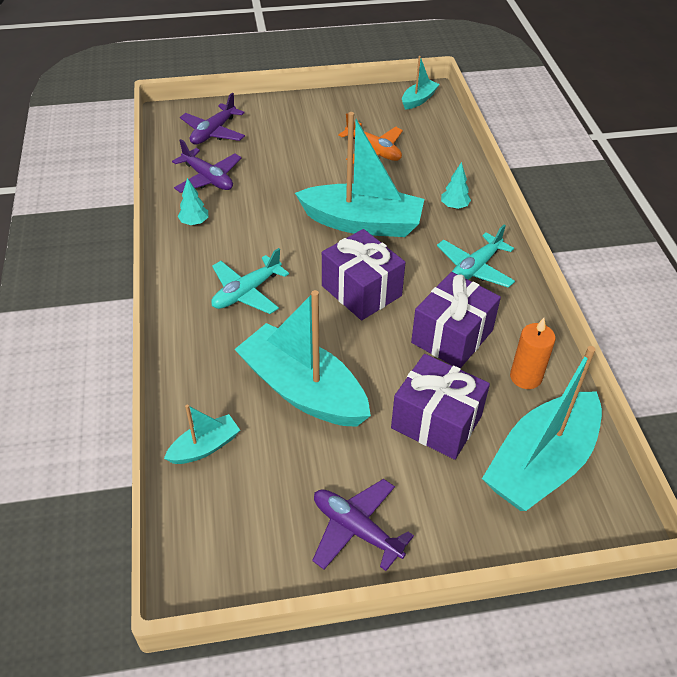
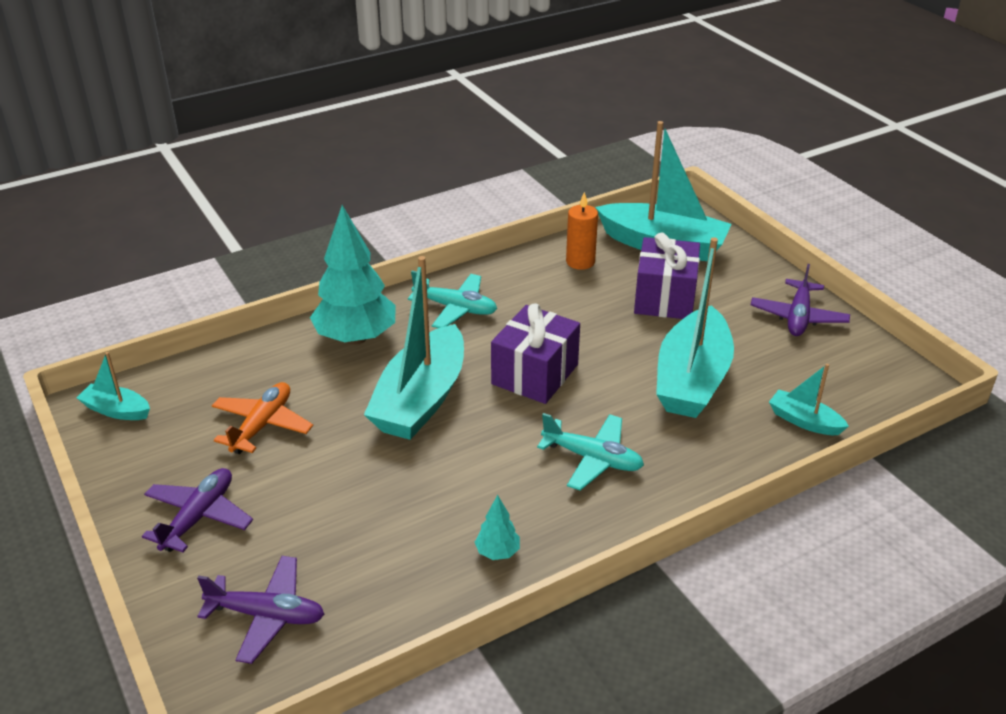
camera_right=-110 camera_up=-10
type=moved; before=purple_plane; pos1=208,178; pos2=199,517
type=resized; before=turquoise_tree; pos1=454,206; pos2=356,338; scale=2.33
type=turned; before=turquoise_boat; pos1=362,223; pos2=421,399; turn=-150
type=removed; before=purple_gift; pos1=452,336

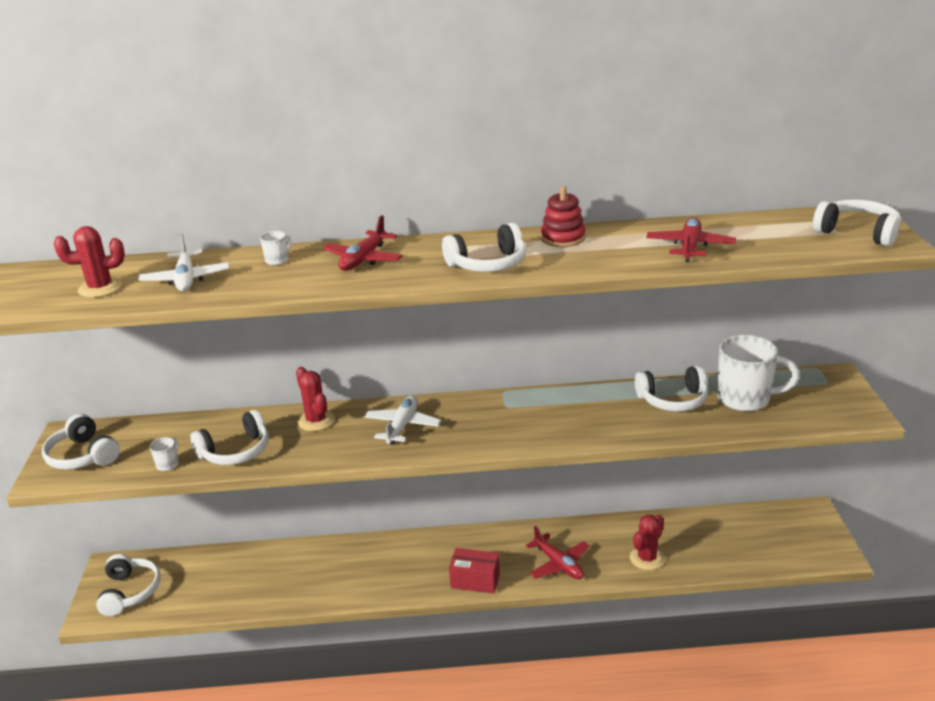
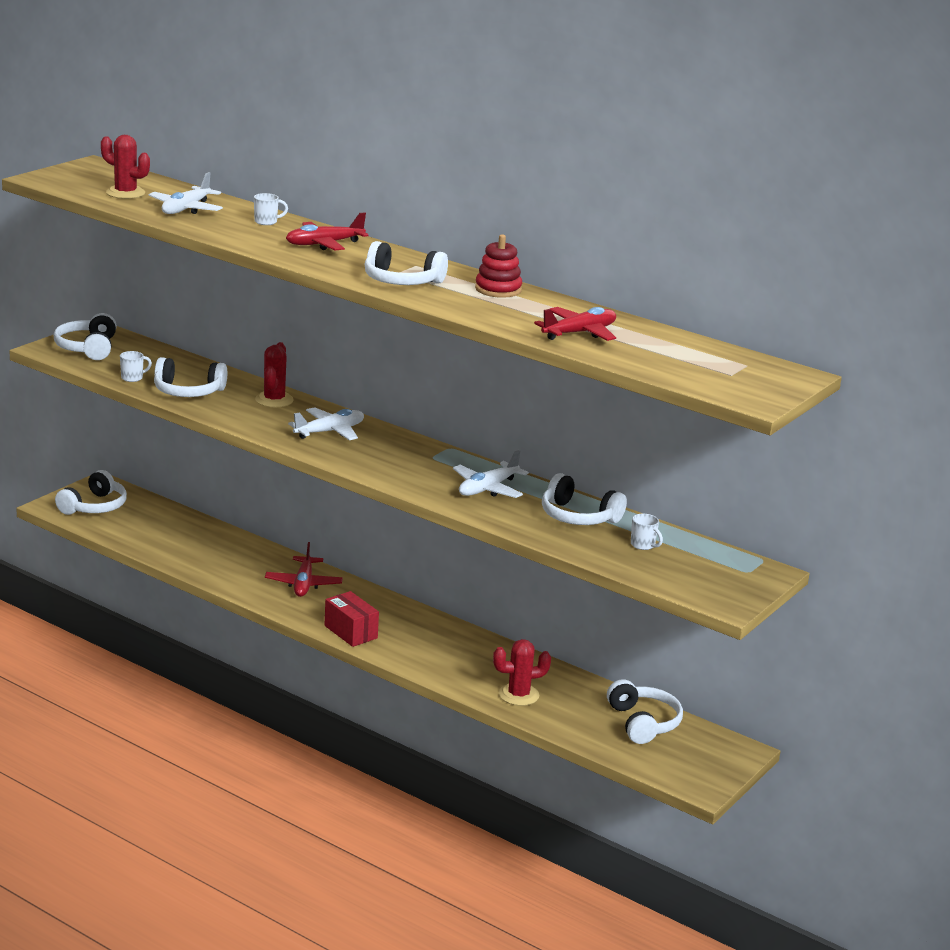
camera_right=35 camera_up=-5
type=moved; before=red_plane; pos1=558,564; pos2=303,584
type=added; after=white_plane; pos2=488,488
type=moved; before=white_headphones; pos1=857,233; pos2=643,723
type=resized; before=white_mug; pos1=745,399; pos2=643,545; scale=0.42

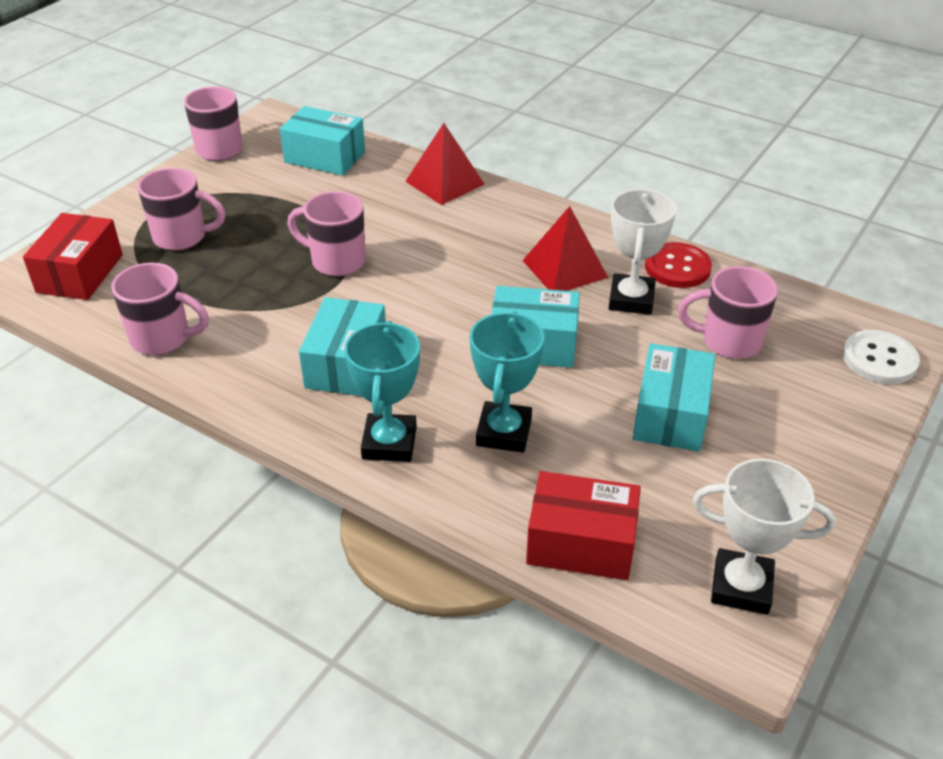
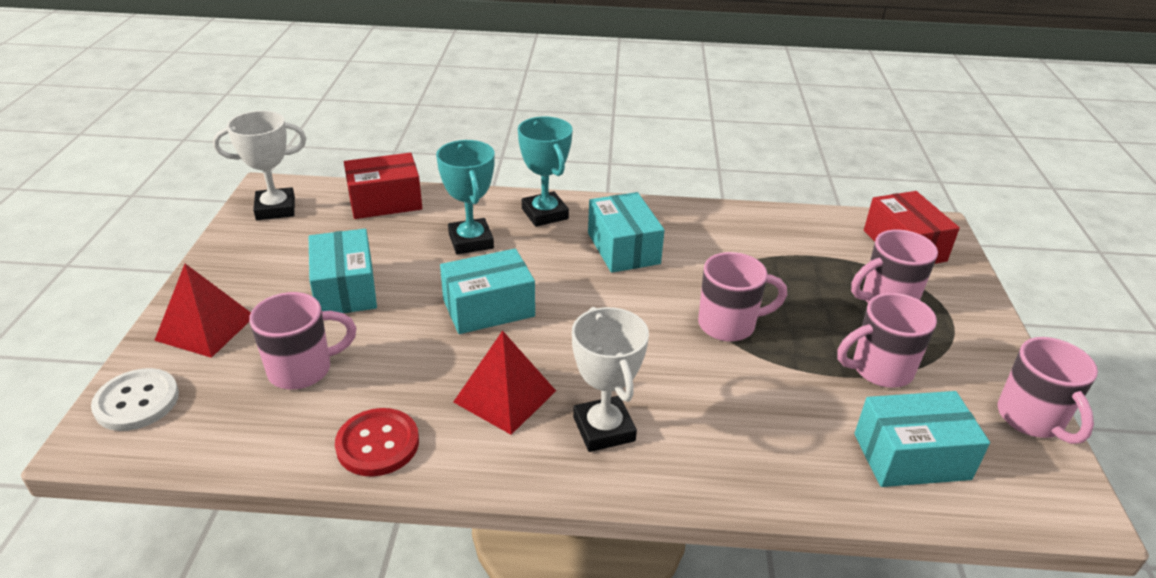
camera_right=150 camera_up=-5
type=moved; before=red_pyramid; pos1=445,182; pos2=205,328
type=moved; before=white_trophy; pos1=631,299; pos2=604,429
type=moved; before=pink_mug; pos1=163,338; pos2=879,370

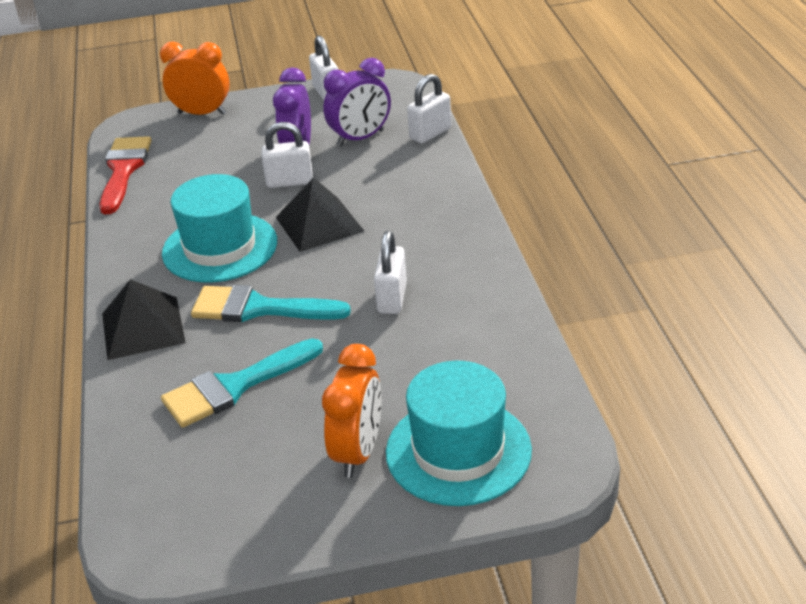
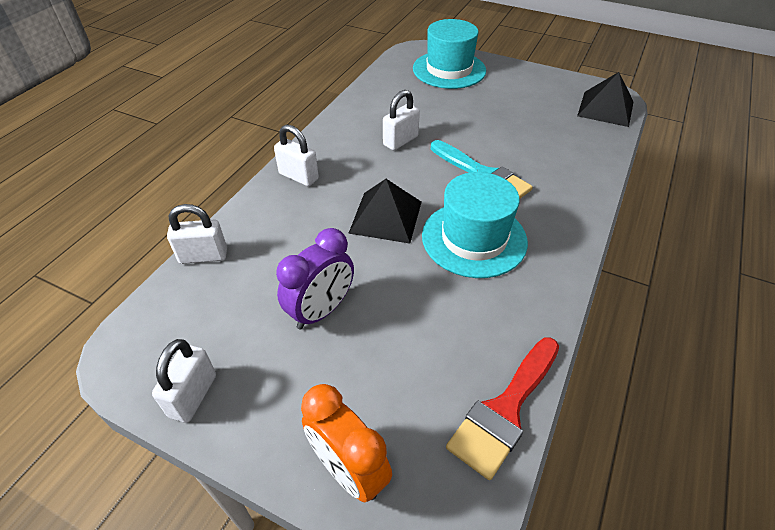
camera_right=-145 camera_up=10
type=moved; before=white_padlock; pos1=290,182; pos2=298,176
type=moved; before=black_pyramid; pos1=143,327; pos2=605,108
type=removed; before=turquoise_brush; pos1=234,386
type=removed; before=orange_clock; pos1=358,452
type=removed; before=purple_clock; pos1=360,138

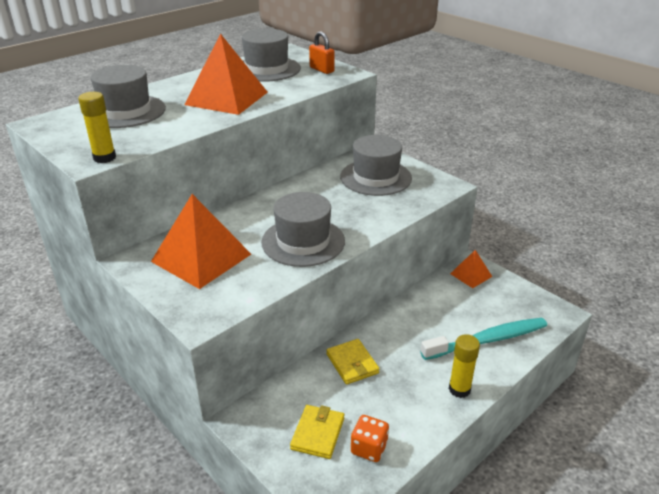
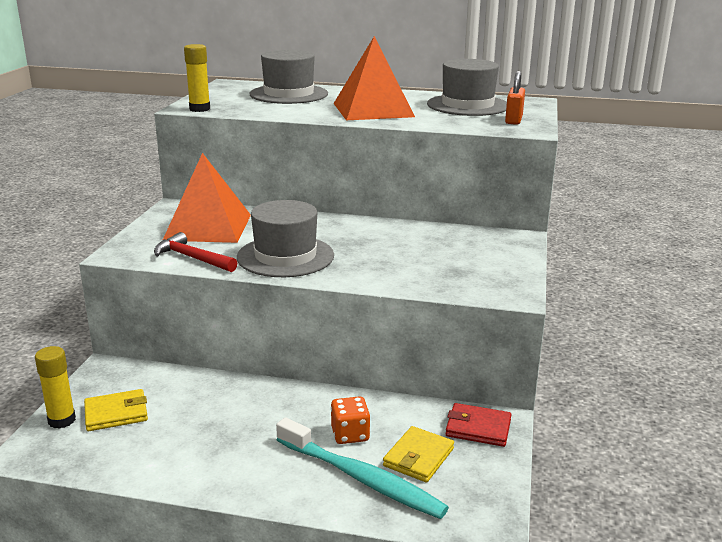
camera_right=55 camera_up=-10
type=moved; before=yellow_glue_stick; pos1=459,389; pos2=62,420
type=added; after=red_hammer; pos2=192,258
type=moved; before=orange_dice; pos1=369,448; pos2=350,434
type=moved; before=yellow_wallet; pos1=352,363; pos2=418,457
type=replaced; before=orange_pyramid; after=red_wallet; pos1=471,275; pos2=478,428
type=removed; before=grey_hat; pos1=375,177

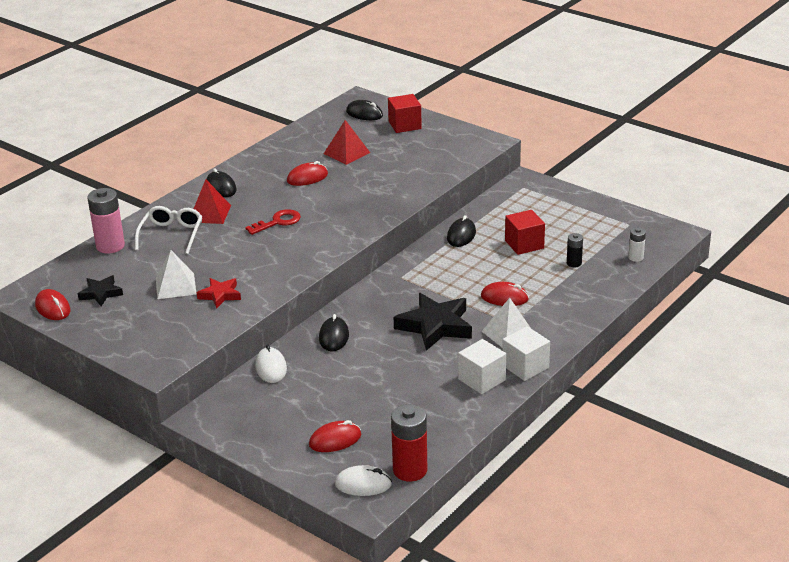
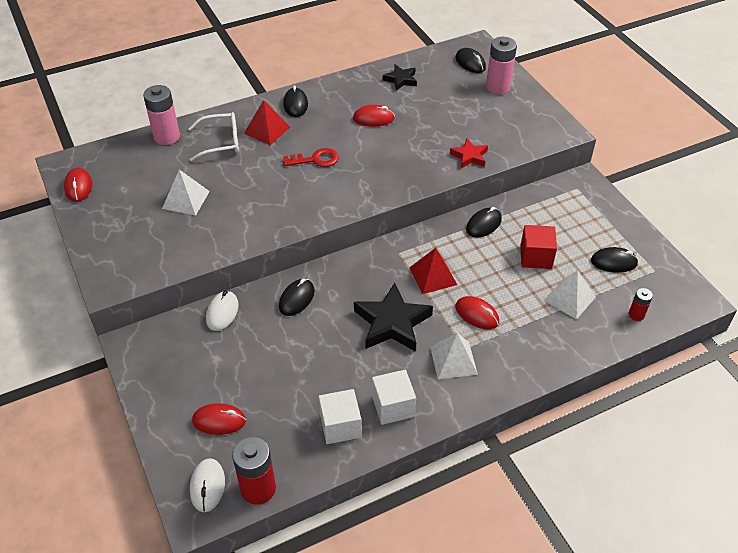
camera_right=25 camera_up=15
type=turned; before=white_glasses; pos1=172,234; pos2=222,142; turn=45
type=turned; before=white_mouse; pos1=363,484; pos2=207,486; turn=60
type=moved; before=white_cube; pos1=525,366; pos2=340,426
type=moved; before=black_star; pos1=101,293; pos2=401,80
type=moved; before=red_pyramid; pos1=346,153; pos2=433,276
type=moved; before=red_star; pos1=220,295; pos2=469,156
type=replaced; before=red_cube; after=pink_battery; pos1=404,125; pos2=498,87
type=replaced; before=black_battery; after=white_pyramid; pos1=574,263; pos2=569,298
type=added; after=black_mouse; pos2=613,262
type=recoloured; before=white_battery; after=red_battery; pos1=635,257; pos2=636,315

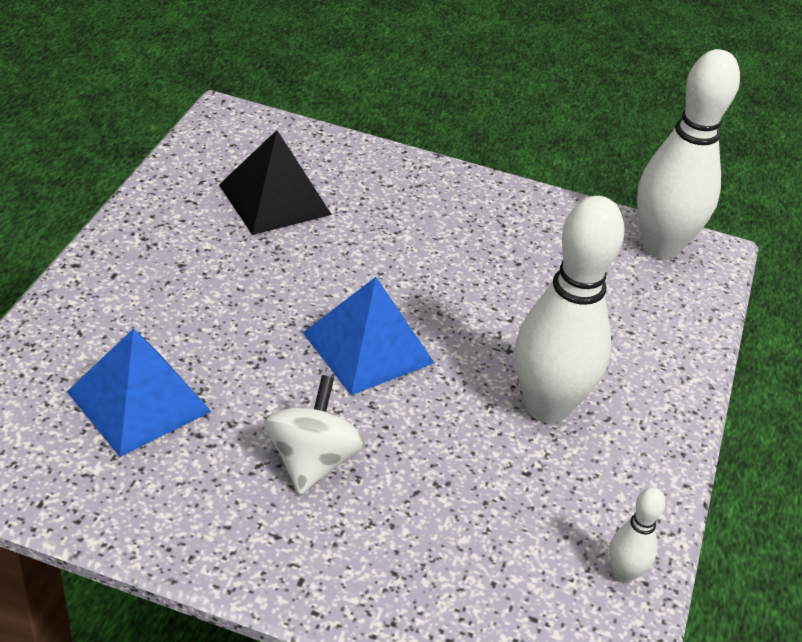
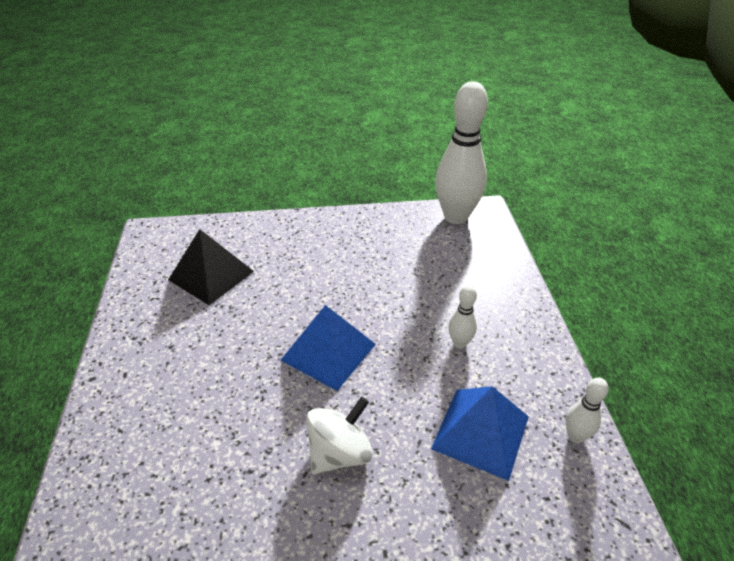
camera_right=-20 camera_up=0
type=turned; before=white_spinning_top; pos1=312,461; pos2=339,453; turn=60
type=moved; before=blue_pyramid; pos1=139,401; pos2=481,432
type=resized; before=white_bowling_pin; pos1=547,407; pos2=459,343; scale=0.44

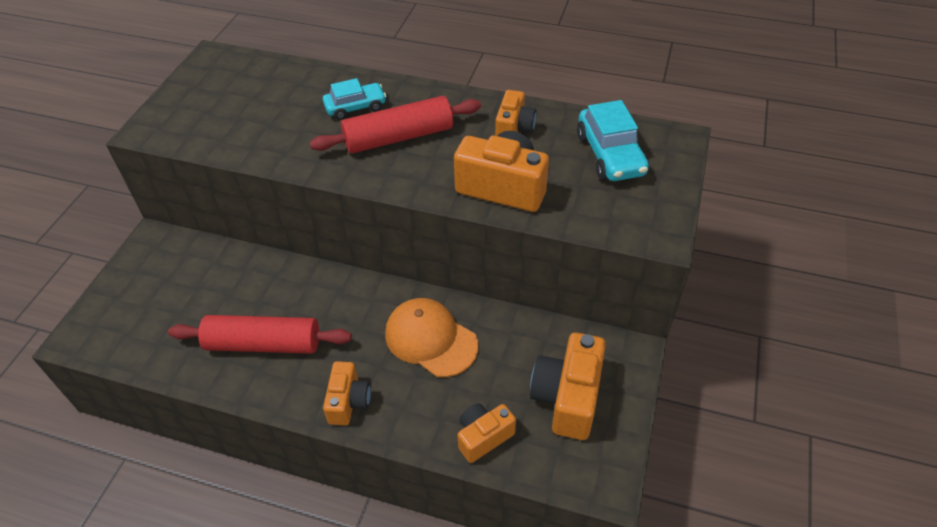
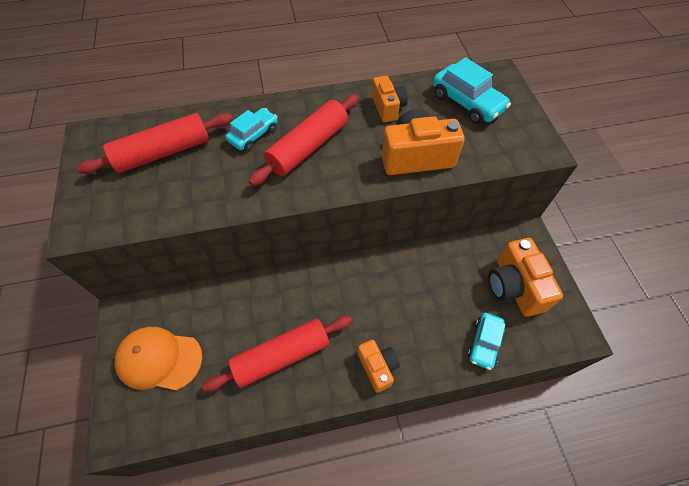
camera_right=-30 camera_up=10
type=added; after=red_rolling_pin; pos2=163,152
type=moved; before=orange_cap; pos1=430,339; pos2=159,359
type=replaced; before=orange_camera; after=turquoise_car; pos1=483,437; pos2=484,343

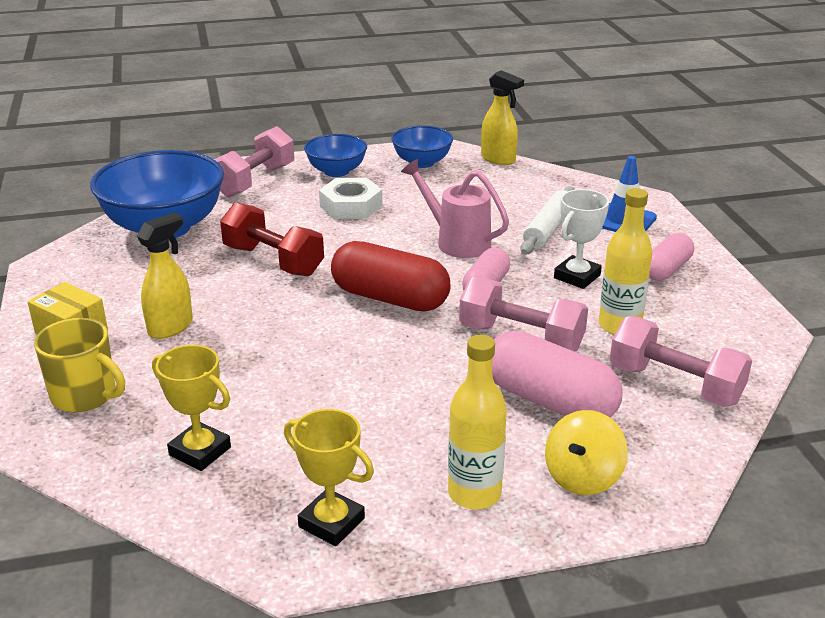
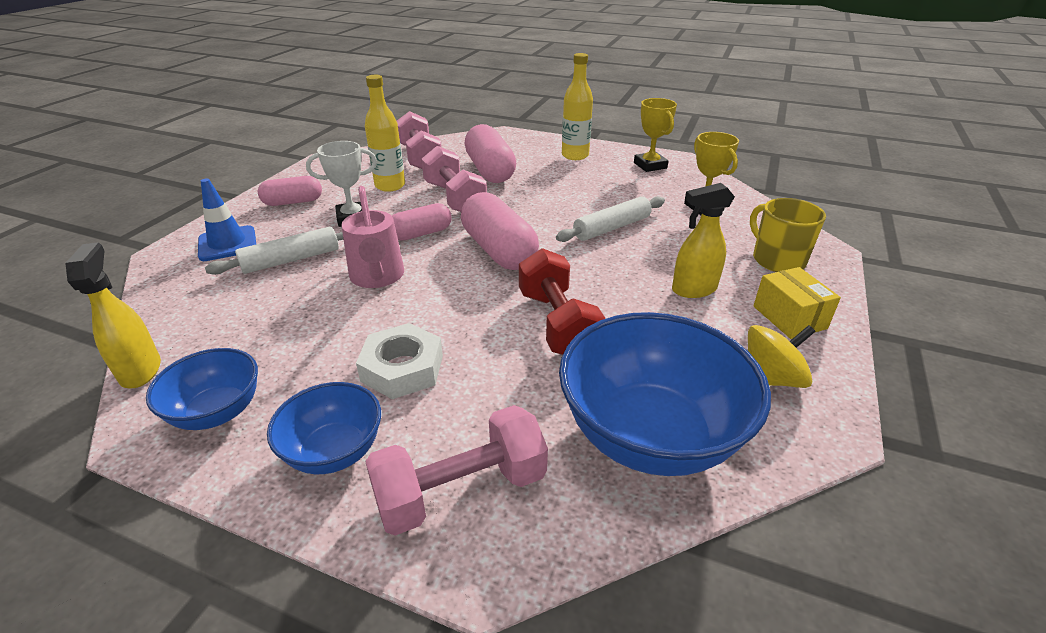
camera_right=-145 camera_up=5
type=recoloured; before=red_capsule; after=pink_capsule; pos1=390,298; pos2=498,250
type=added; after=white_rolling_pin; pos2=612,228
type=moved; before=yellow_spinning_top; pos1=582,477; pos2=770,379

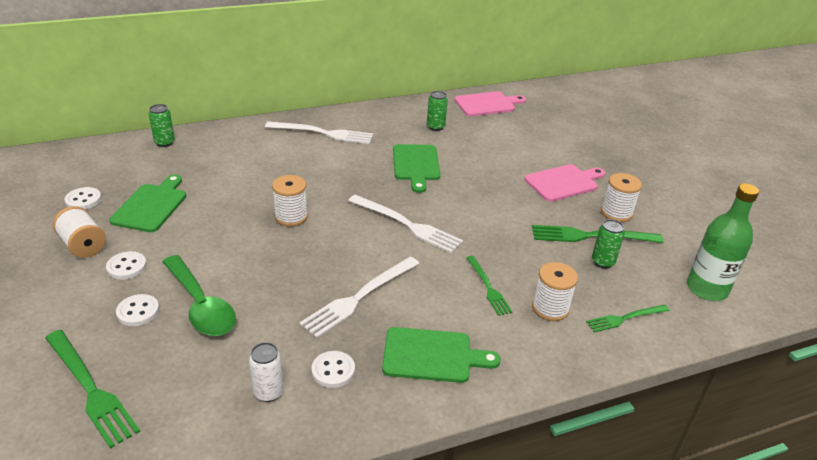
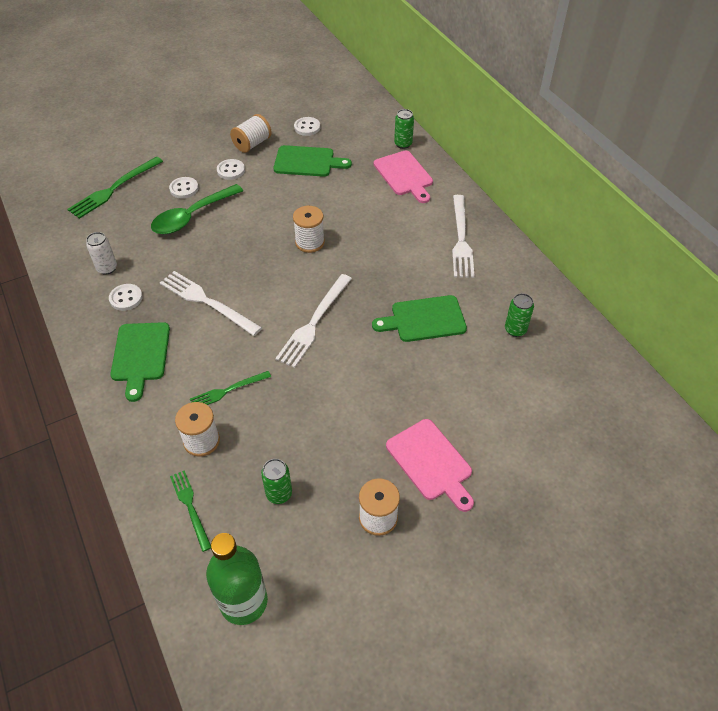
camera_right=85 camera_up=15
type=moved; before=pink_cutting_board; pos1=487,104; pos2=404,175
type=removed; before=green_fork; pos1=591,236

